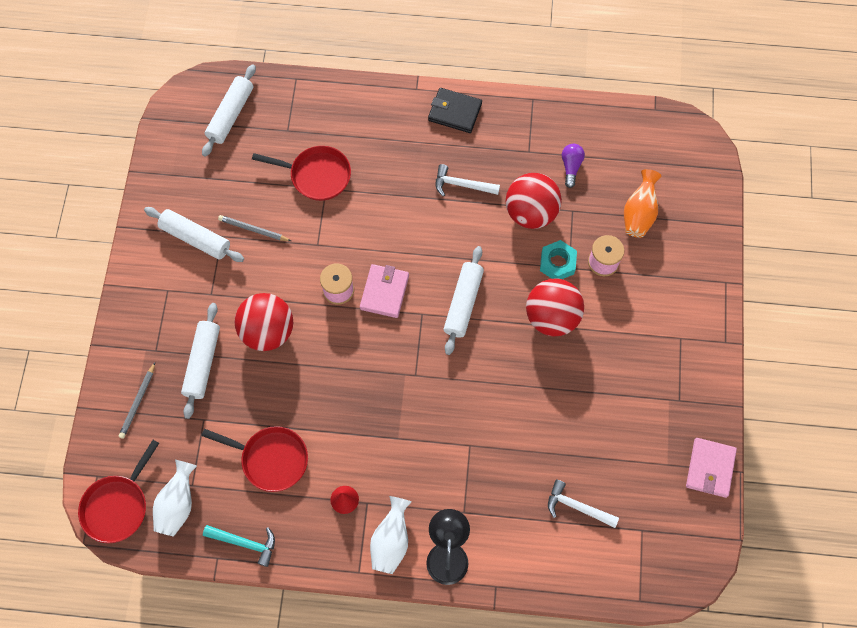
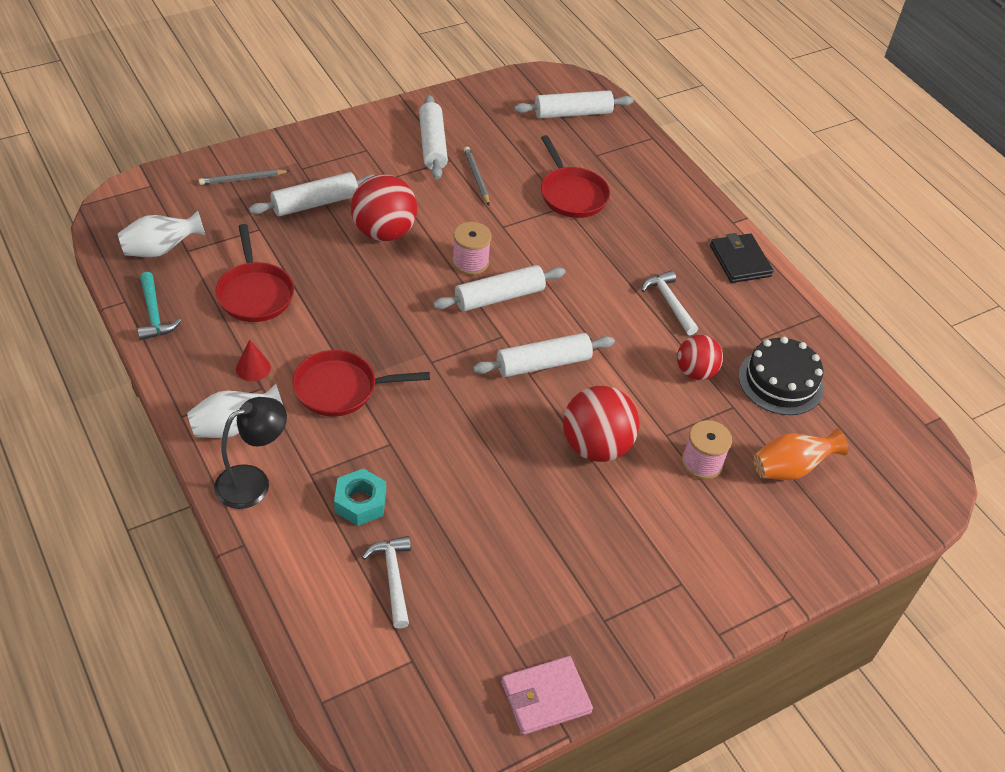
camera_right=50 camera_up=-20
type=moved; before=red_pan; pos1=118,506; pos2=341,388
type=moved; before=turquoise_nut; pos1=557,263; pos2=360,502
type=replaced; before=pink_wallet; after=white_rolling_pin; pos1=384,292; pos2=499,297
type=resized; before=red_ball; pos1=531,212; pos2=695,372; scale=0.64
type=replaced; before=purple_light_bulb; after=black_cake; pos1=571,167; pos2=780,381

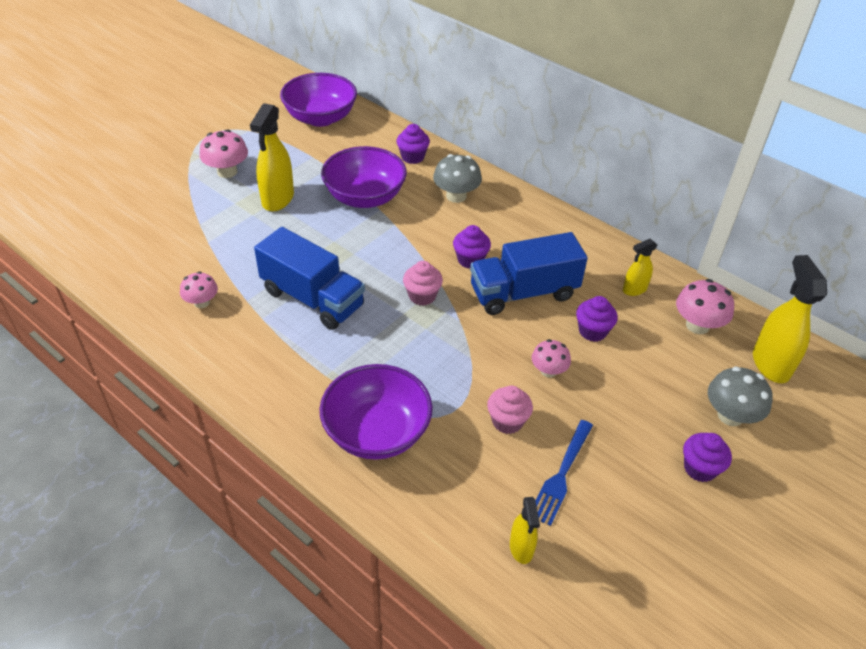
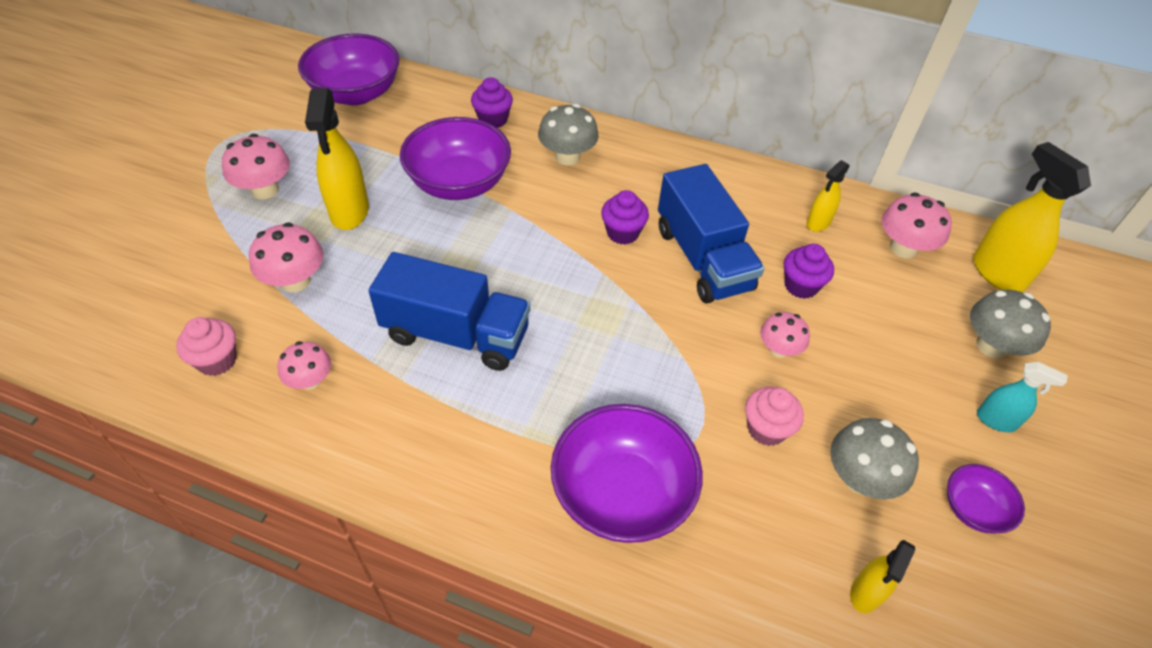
camera_right=-20 camera_up=5
type=moved; before=pink_cupcake; pos1=422,296; pos2=217,360
type=added; after=pink_mushroom; pos2=295,281
type=turned; before=blue_truck; pos1=523,293; pos2=703,258; turn=-75
type=replaced; before=blue_fork; after=grey_mushroom; pos1=561,474; pos2=860,478
type=turned; before=yellow_spray_bottle; pos1=521,548; pos2=865,593; turn=60
type=added; after=purple_bowl; pos2=973,509
type=replaced; before=purple_cupcake; after=turquoise_spray_bottle; pos1=700,468; pos2=996,420

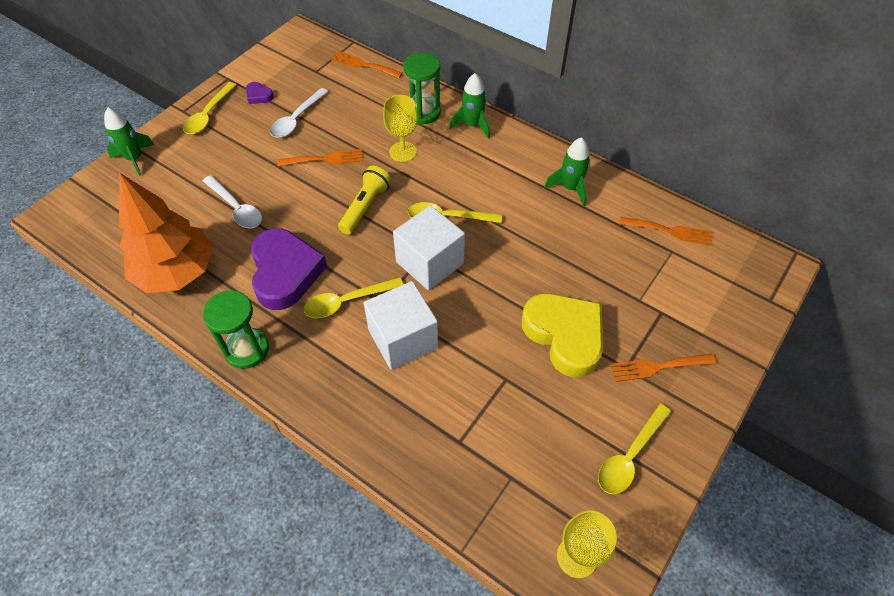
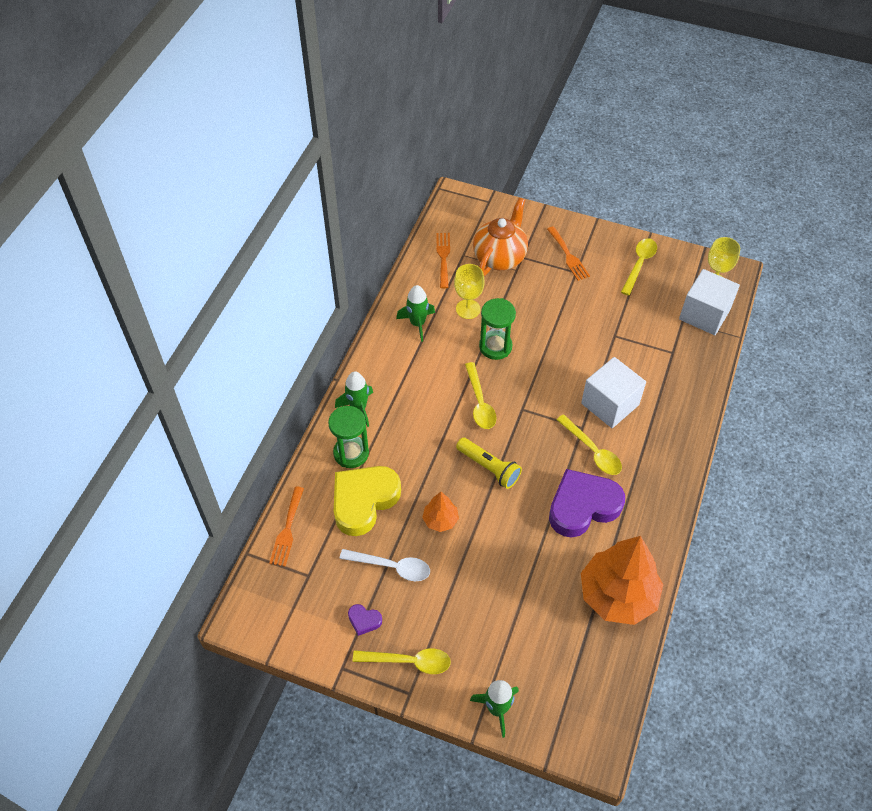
camera_right=-105 camera_up=0
type=moved; before=yellow_heart; pos1=565,336; pos2=364,501
type=turned; before=purple_heart; pos1=258,96; pos2=364,620; turn=90
type=replaced; before=orange_fork; after=orange_tree; pos1=325,159; pos2=440,520
type=moved; before=yellow_goblet; pos1=403,151; pos2=468,309
type=turned; before=yellow_flashlight; pos1=365,207; pos2=489,468; turn=-150
type=added; after=orange_teapot; pos2=500,257
type=moved; before=green_hourglass; pos1=247,350; pos2=495,346
type=turned; before=yellow_spoon; pos1=629,456; pos2=639,264; turn=-90
type=moved; before=white_cube; pos1=430,262; pos2=704,314
type=removed; before=white_spoon; pos1=236,208

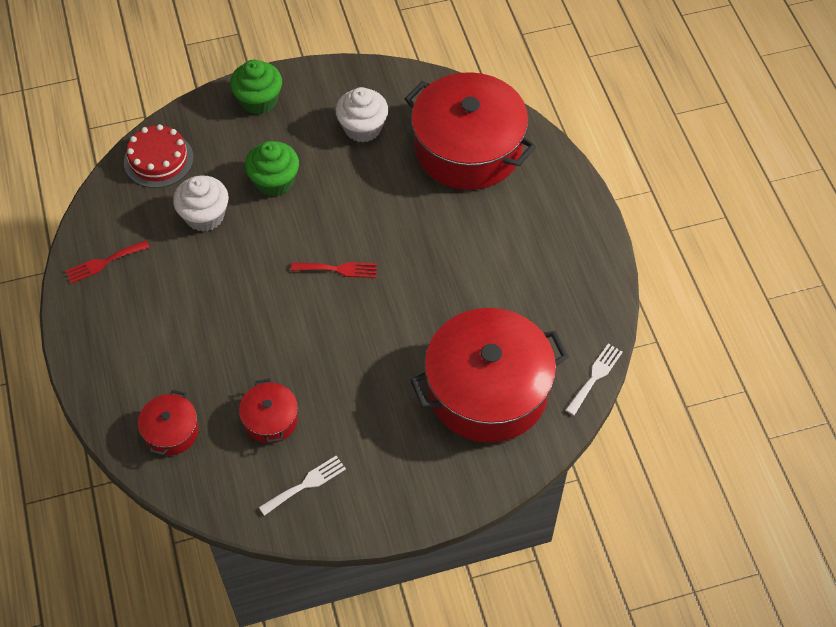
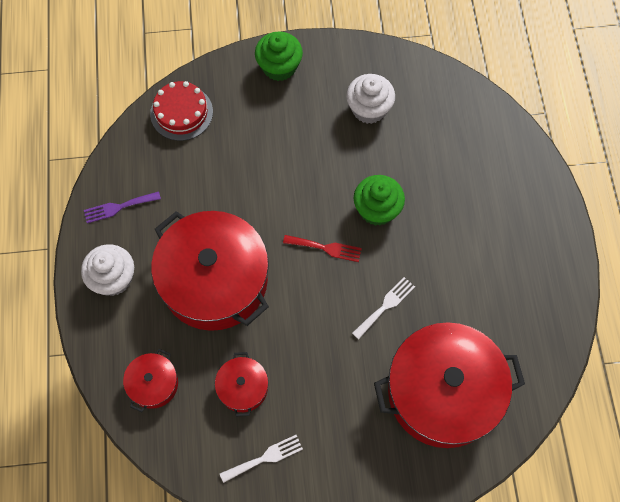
camera_right=10 camera_up=10
type=moved; before=white_cupcake; pos1=204,216; pos2=113,278
type=recoloured; before=red_fork; after=purple_fork; pos1=104,262; pos2=118,207
type=moved; before=red_pot; pos1=468,148; pos2=214,280
type=moved; before=white_fork; pos1=595,376; pos2=385,306
type=moved; before=green_cupcake; pos1=274,181; pos2=377,209

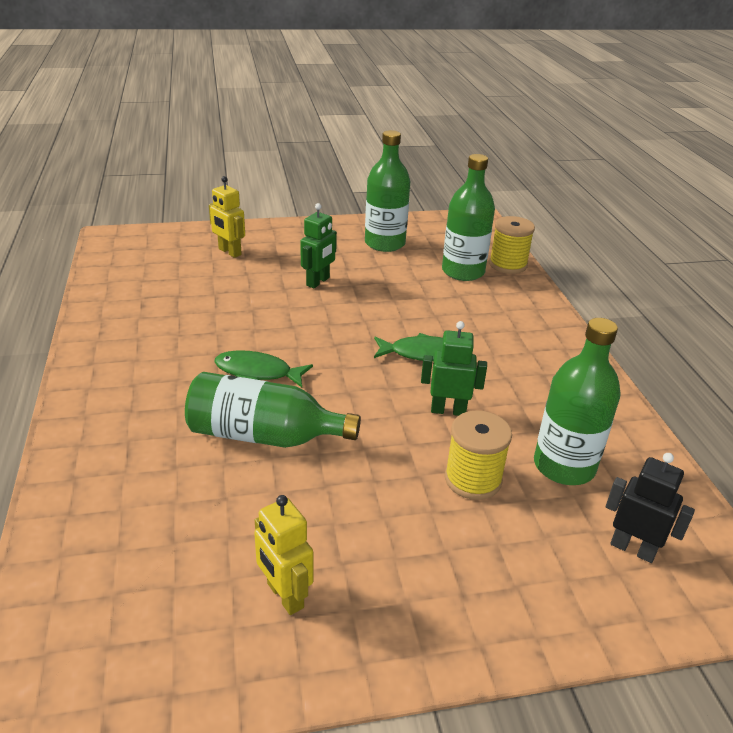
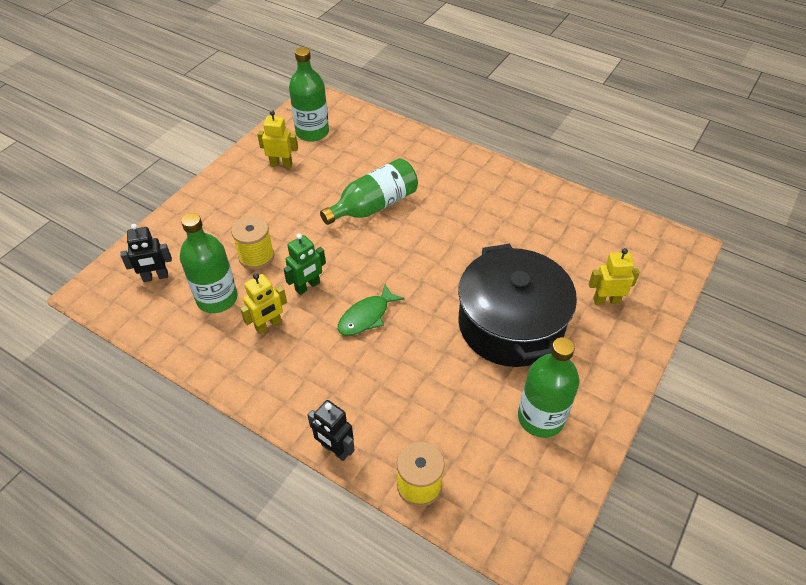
camera_right=135 camera_up=15
type=added; after=yellow_robot; pos2=268,325
type=moved; before=green_bottle; pos1=463,271; pos2=312,132
type=added; after=black_robot; pos2=335,449
type=replaced; before=green_robot; after=black_pot; pos1=318,282; pos2=510,324
type=removed; before=green_fish; pos1=257,372

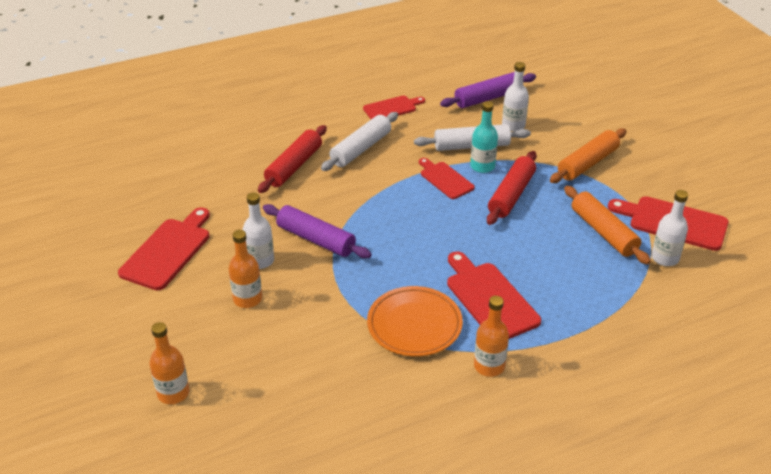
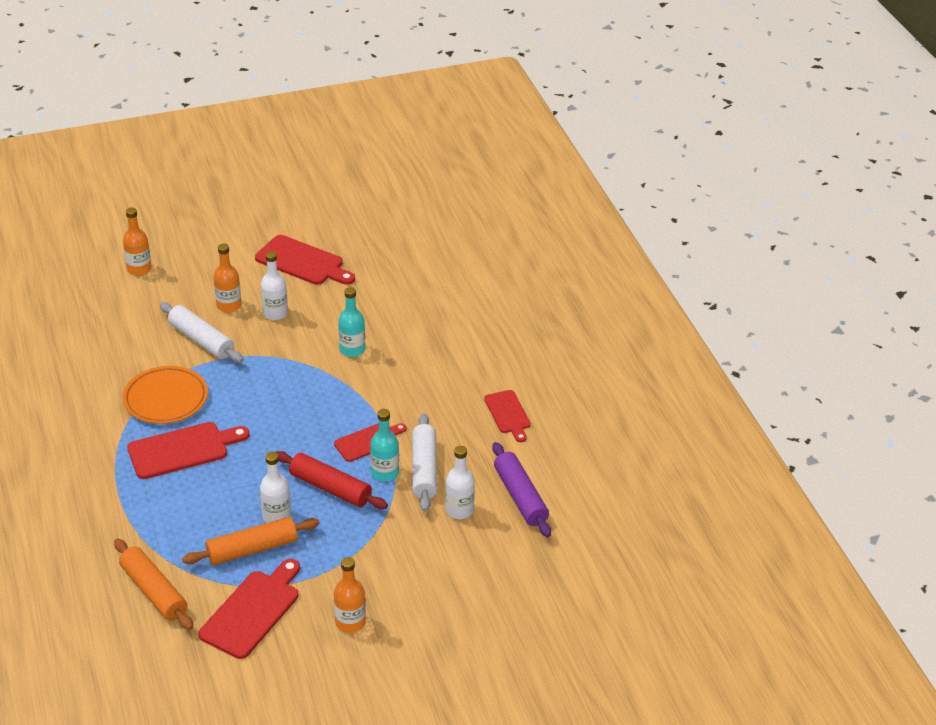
camera_right=95 camera_up=0
type=moved; before=orange_rolling_pin; pos1=587,163; pos2=154,591
type=moved; before=white_rolling_pin; pos1=360,149; pos2=201,340
type=moved; before=white_bottle; pos1=665,258; pos2=276,516
type=moved; before=orange_bottle; pos1=489,366; pos2=350,622
type=added; after=turquoise_bottle; pos2=352,350
type=removed; before=red_rolling_pin; pos1=294,166
type=removed; before=purple_rolling_pin; pos1=316,239

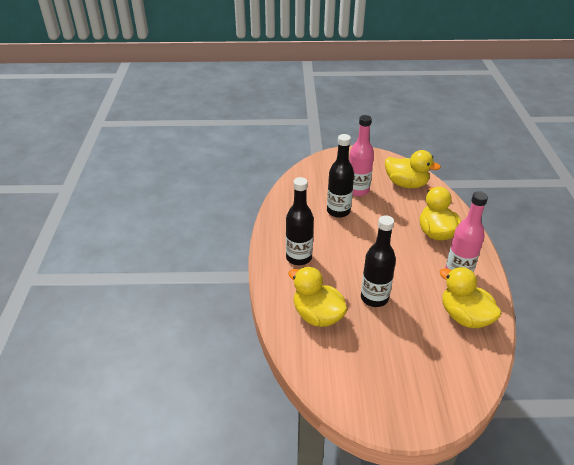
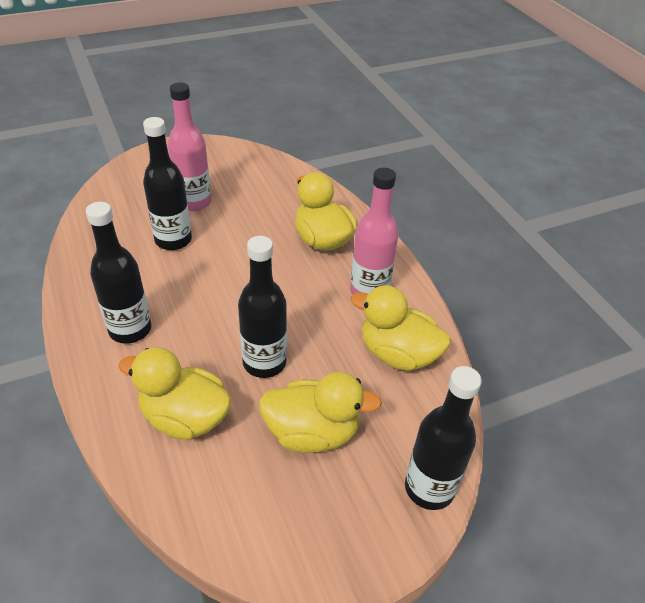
camera_right=-25 camera_up=5
type=moved; before=yellow_duck; pos1=406,184; pos2=312,432
type=added; after=black_bottle; pos2=429,488

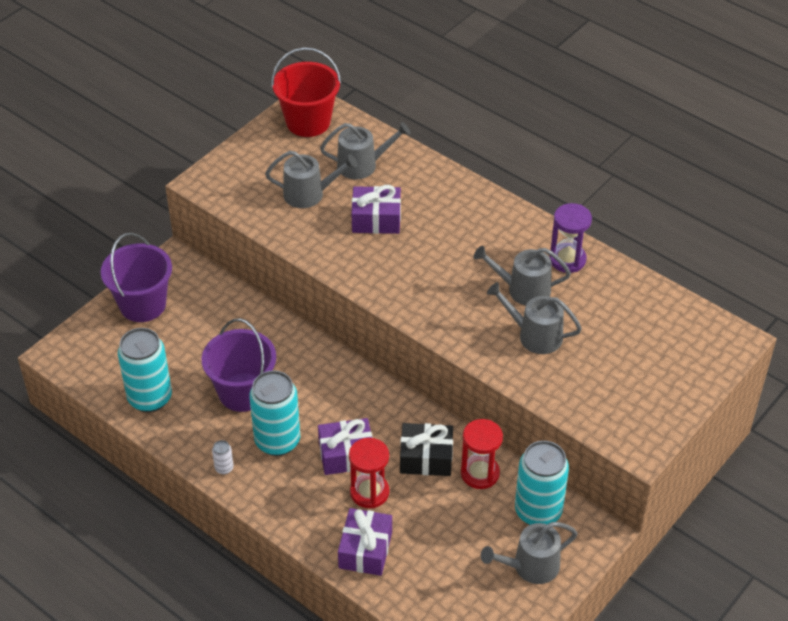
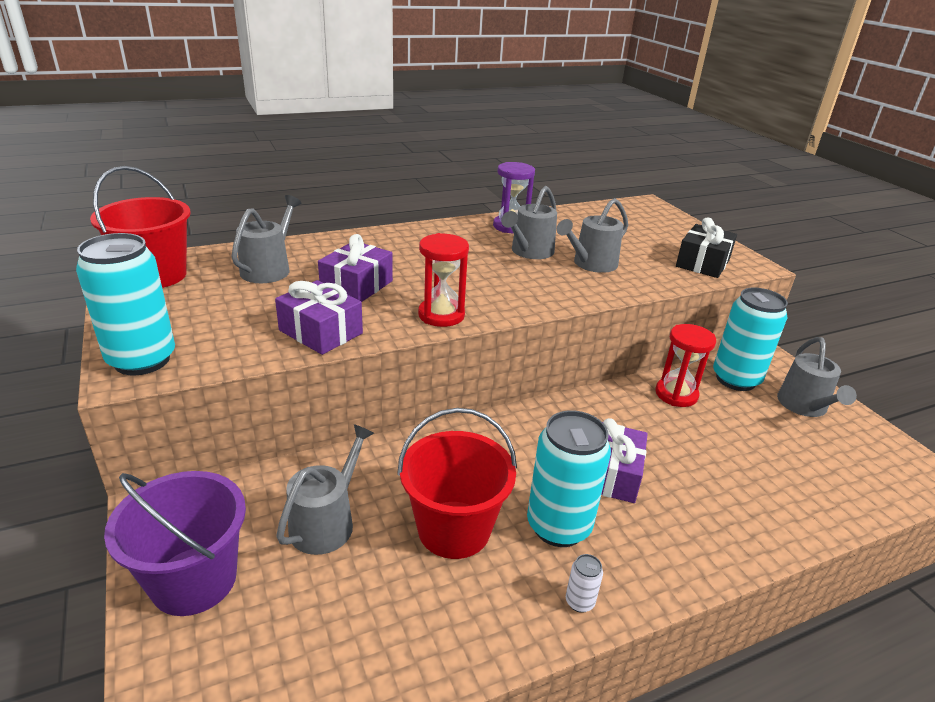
camera_right=-65 camera_up=-15
type=moved; before=turquoise_can; pos1=150,398; pos2=142,360
type=moved; before=purple_gift; pos1=365,550; pos2=321,332
type=moved; before=grey_watering_can; pos1=309,194; pos2=326,522
type=recoloured; before=purple_bucket; after=red_bucket; pos1=243,392; pos2=454,529
type=moved; before=red_hourglass; pos1=369,492; pos2=441,315
type=moved; before=black_gift; pos1=426,458; pos2=702,263

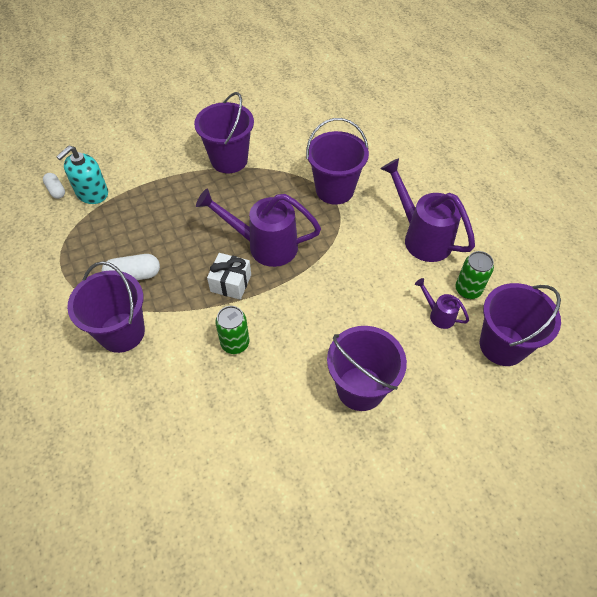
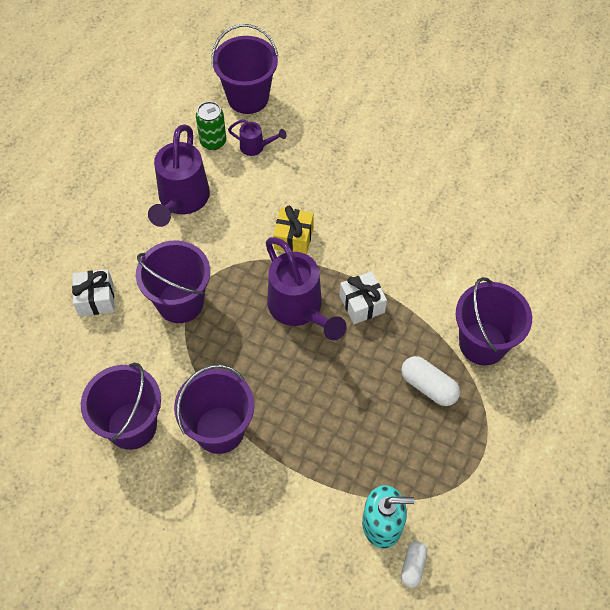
camera_right=-130 camera_up=5
type=added; after=white_gift; pos2=96,299
type=moved; before=purple_bucket; pos1=360,388; pos2=132,426
type=turned; before=purple_watering_can; pos1=438,315; pos2=256,147; turn=-75
type=added; after=yellow_gift; pos2=293,238
type=removed; before=green_can; pos1=235,343

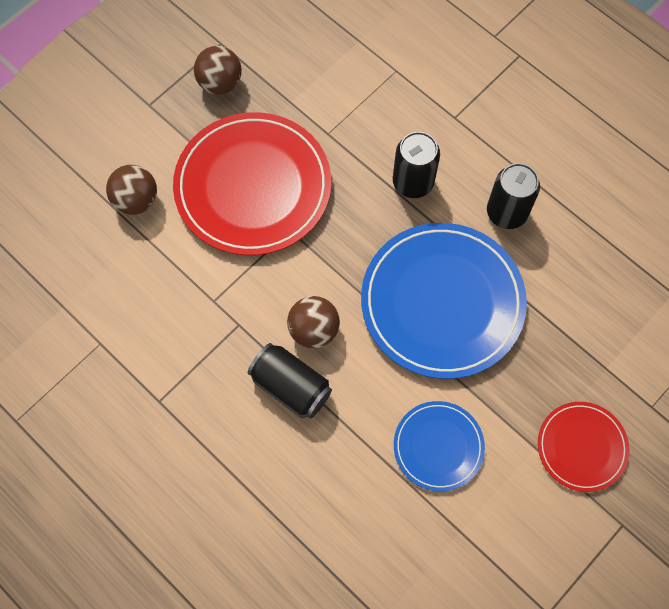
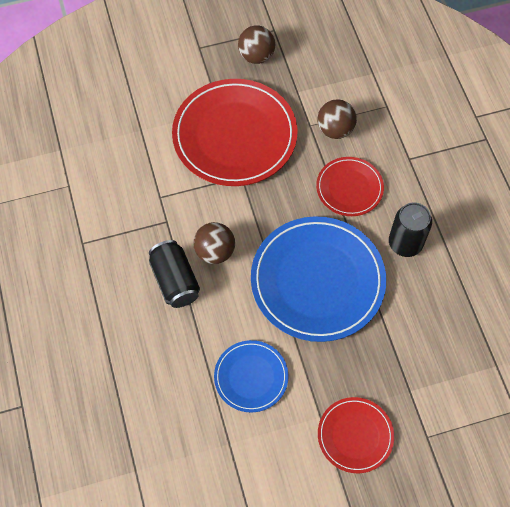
camera_right=30 camera_up=-5
type=replaced; before=black_can; after=red_plate; pos1=413,182; pos2=349,188
type=moved; before=brown_ball; pos1=136,200; pos2=335,129

